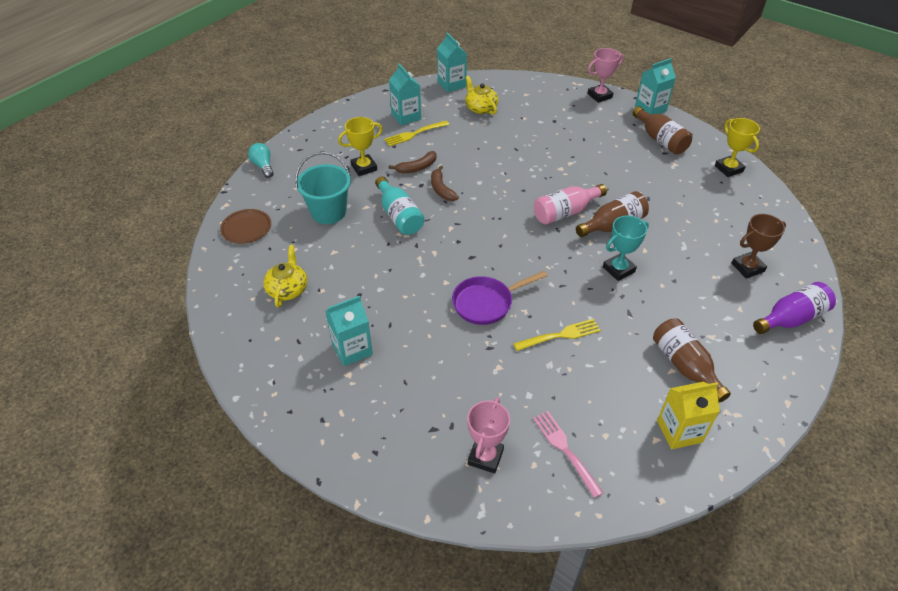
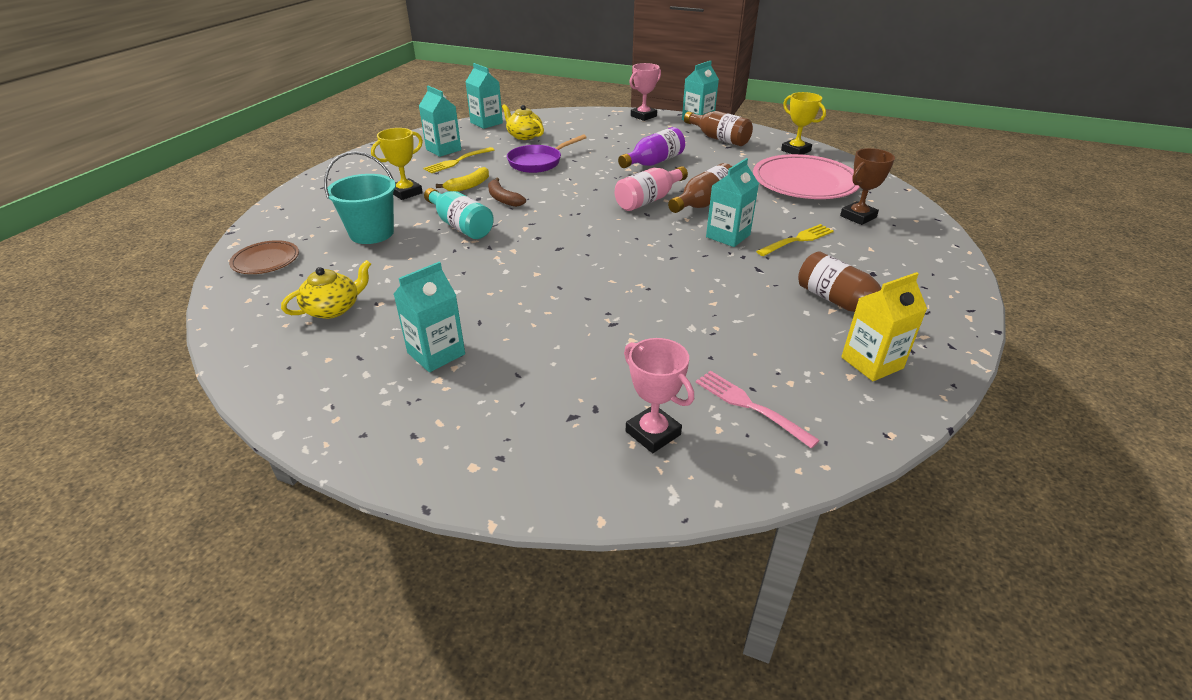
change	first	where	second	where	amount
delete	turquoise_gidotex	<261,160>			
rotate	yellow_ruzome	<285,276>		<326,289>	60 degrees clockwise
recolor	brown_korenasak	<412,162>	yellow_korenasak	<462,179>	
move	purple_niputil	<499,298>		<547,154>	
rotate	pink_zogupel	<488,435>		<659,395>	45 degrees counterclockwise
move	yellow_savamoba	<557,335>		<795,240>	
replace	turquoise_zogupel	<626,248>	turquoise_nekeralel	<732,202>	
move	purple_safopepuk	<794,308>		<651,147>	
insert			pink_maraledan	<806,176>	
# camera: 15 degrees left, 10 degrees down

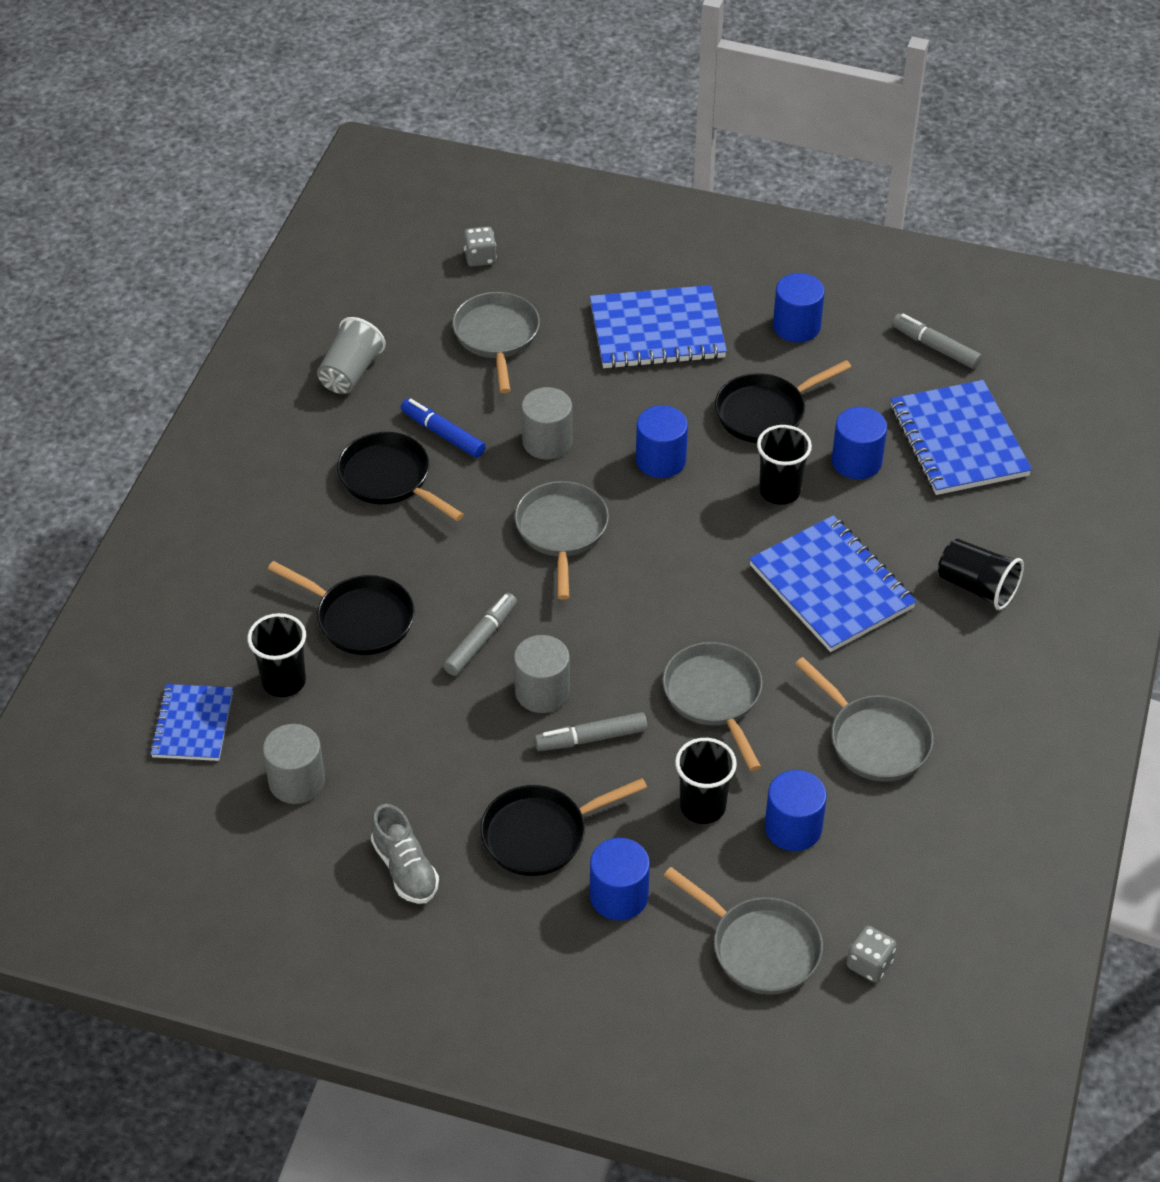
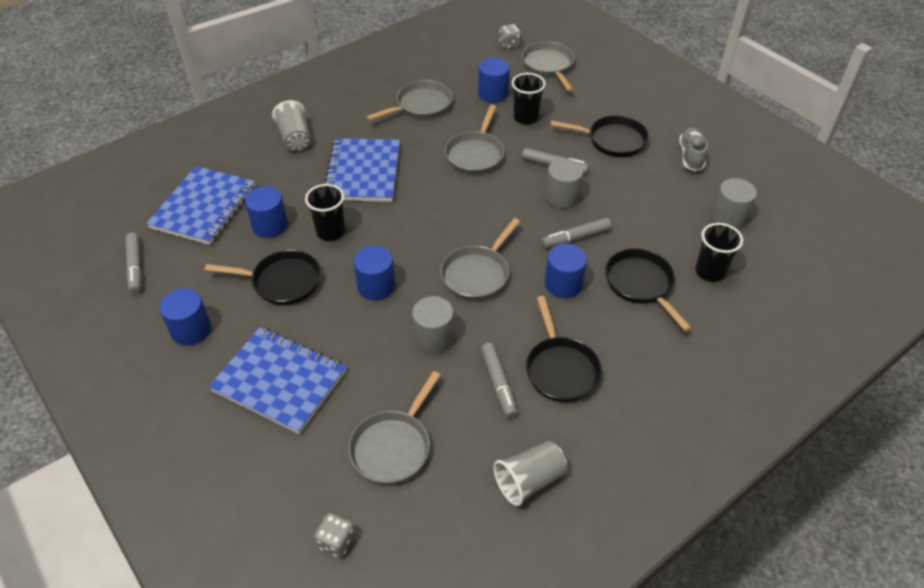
change	first	where	second	where	amount
delete	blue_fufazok	<191,722>			
recolor	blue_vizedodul	<443,428>	grey_vizedodul	<499,380>	
move	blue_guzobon	<620,879>		<566,271>	
rotate	grey_niputil	<864,719>		<409,100>	60 degrees clockwise
recolor	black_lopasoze	<981,574>	grey_lopasoze	<291,125>	
# camera: 145 degrees left, 0 degrees up

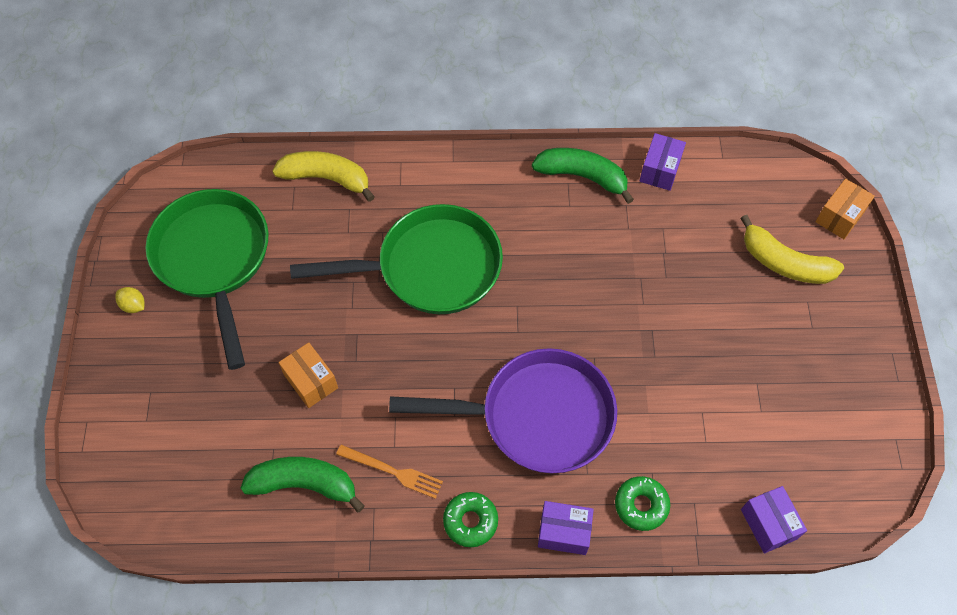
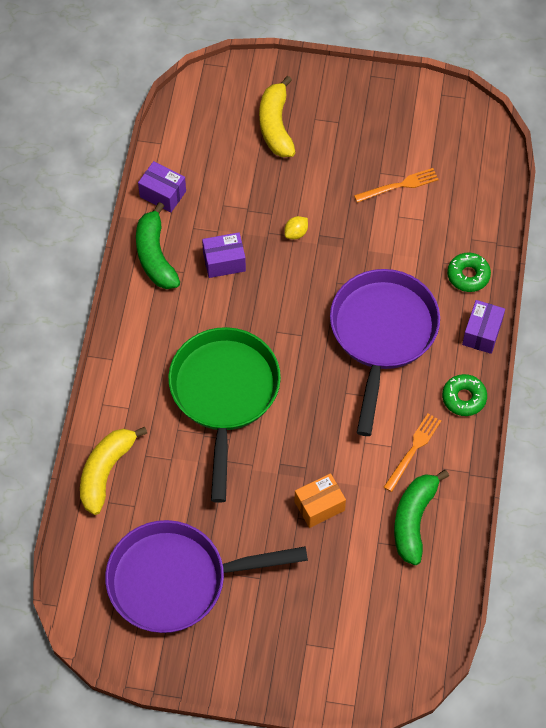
change	first	where	second	where	amount
move	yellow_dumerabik	<130,300>		<296,227>	
recolor	green_niputil	<207,279>	purple_niputil	<206,576>	
rotate	green_korenasak	<583,176>		<158,245>	45 degrees counterclockwise
rotate	yellow_korenasak	<792,249>		<277,116>	135 degrees clockwise
move	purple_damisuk	<774,519>		<224,255>	
delete	orange_damisuk	<845,209>			
insert			orange_savamoba	<396,185>	
# camera: 80 degrees left, 0 degrees up

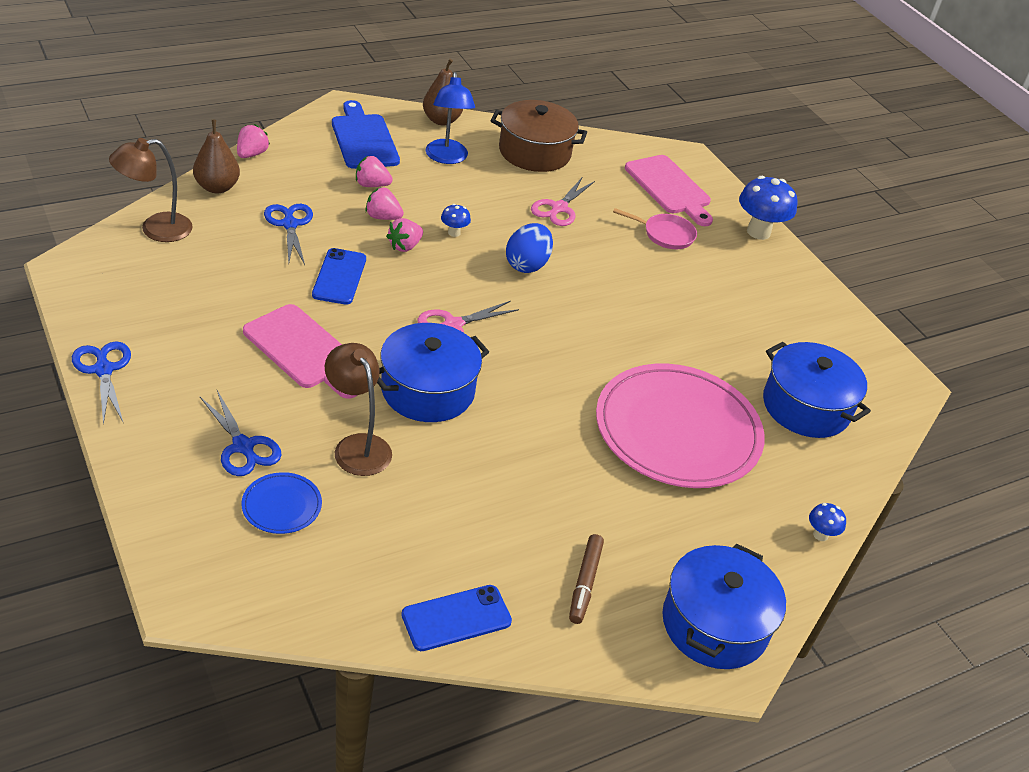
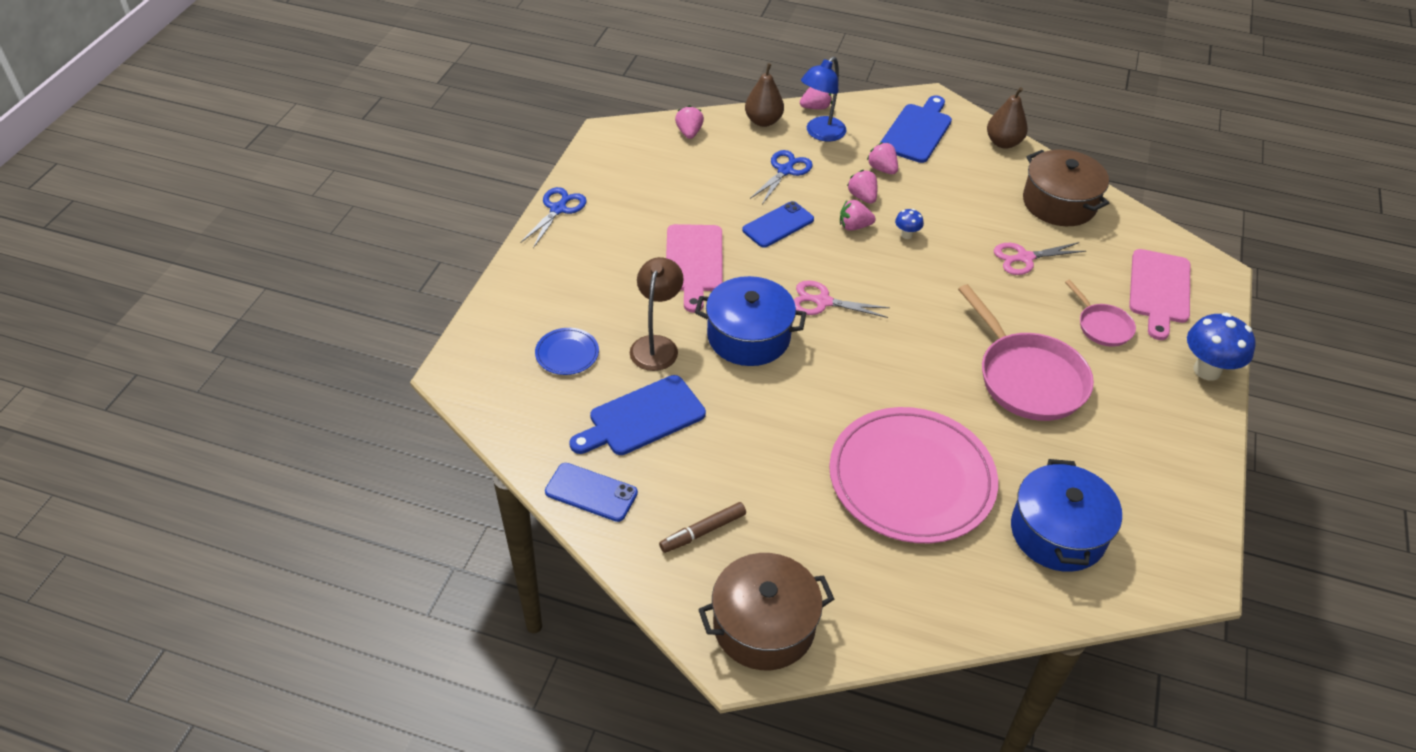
change	first	where	second	where	amount
replace	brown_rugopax	<151,190>	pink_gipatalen	<689,122>	
delete	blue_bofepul	<240,433>			
move	blue_rugopax	<450,118>		<823,99>	
delete	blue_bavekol	<529,248>			
recolor	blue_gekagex	<724,606>	brown_gekagex	<766,611>	
delete	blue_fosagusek	<827,522>			
insert			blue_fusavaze	<637,415>	
insert			pink_niputil	<1026,352>	
# camera: 50 degrees right, 5 degrees up

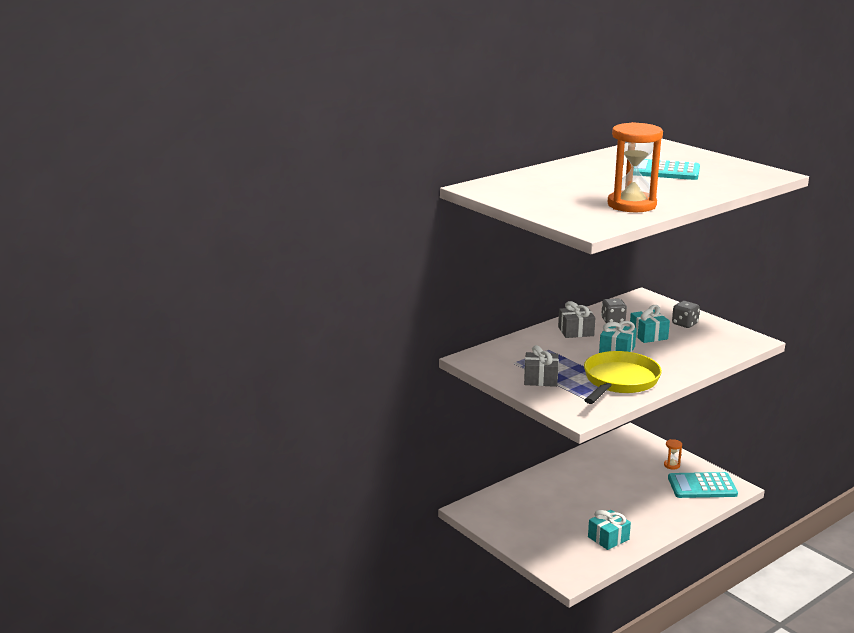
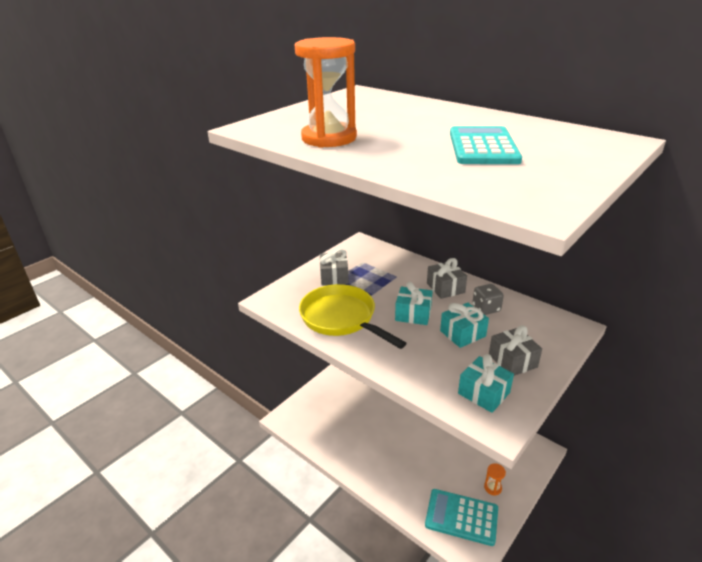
change	first	where	second	where	amount
rotate	yellow_niputil	<623,377>		<353,316>	150 degrees counterclockwise
move	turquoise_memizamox	<609,530>		<486,383>	
rotate	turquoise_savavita	<703,485>		<461,517>	60 degrees counterclockwise
replace	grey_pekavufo	<686,314>	grey_memizamox	<515,350>	
# camera: 80 degrees right, 10 degrees up

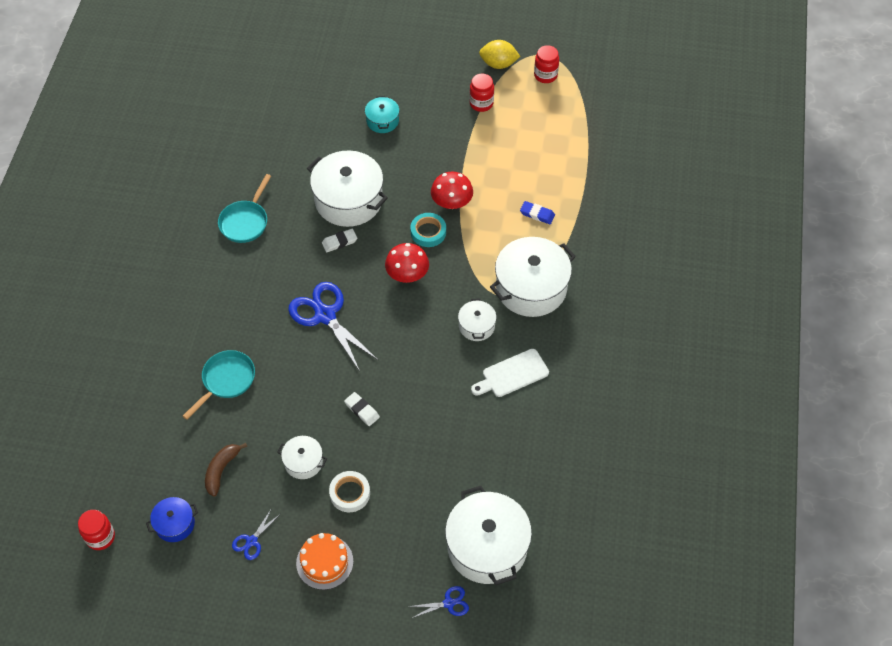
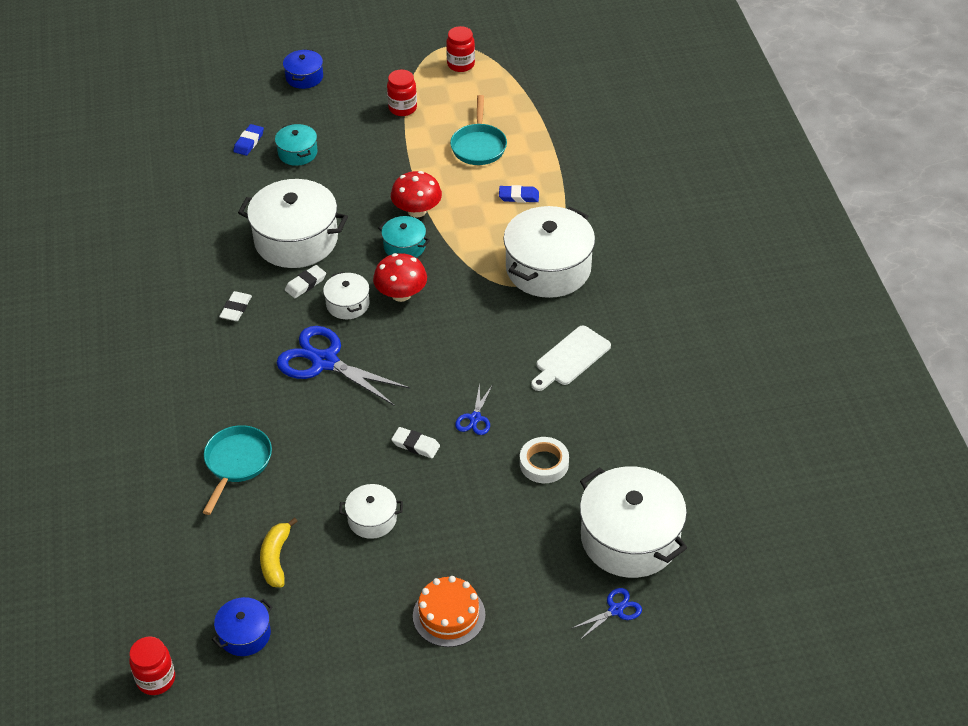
change	first	where	second	where	amount
recolor	brown_korenasak	<226,470>	yellow_korenasak	<279,552>	
move	turquoise_niputil	<244,208>		<478,130>	
move	blue_bofepul	<255,534>		<473,409>	
move	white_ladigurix	<349,491>		<544,460>	
replace	turquoise_ladigurix	<428,230>	turquoise_gekagex	<404,237>	
move	white_gekagex	<477,320>		<346,295>	
delete	yellow_dumerabik	<499,54>			
insert			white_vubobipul	<235,306>	
insert			blue_vubobipul	<248,140>	
insert			blue_gekagex	<303,69>	
# camera: 20 degrees left, 10 degrees down

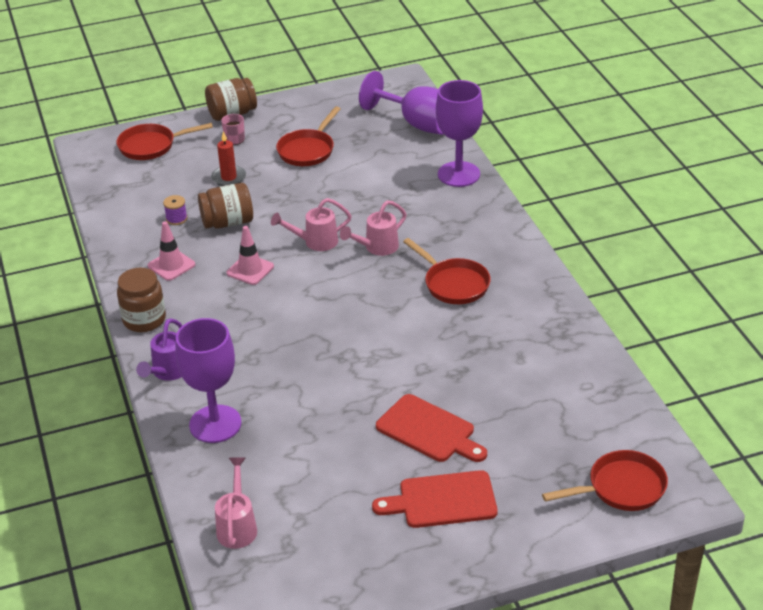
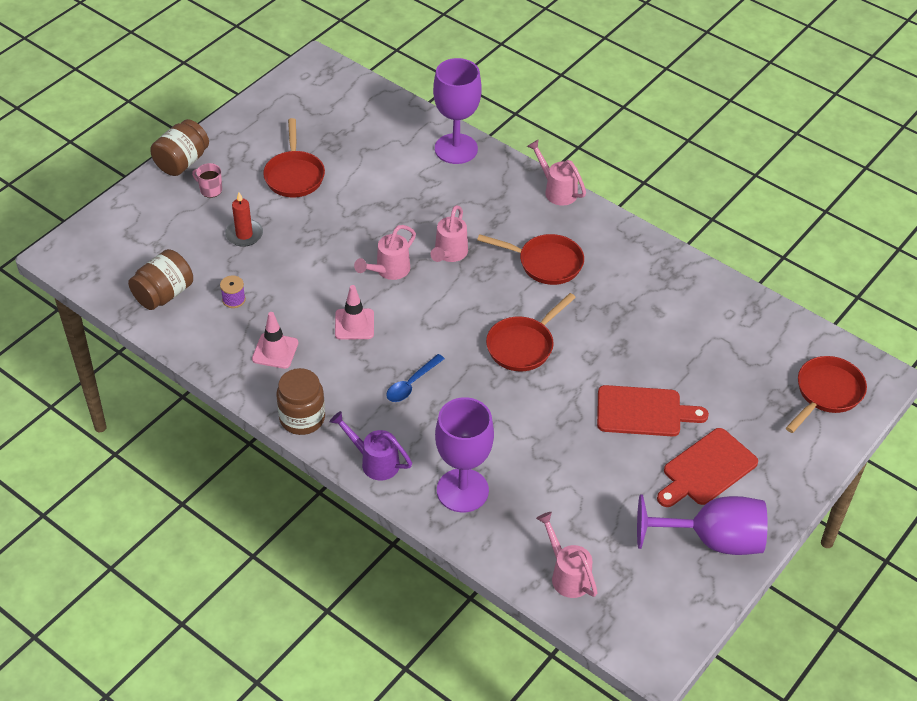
change	first	where	second	where	amount
move	red_niputil	<165,141>		<531,332>	
rotate	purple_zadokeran	<159,349>		<371,445>	135 degrees clockwise
move	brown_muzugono	<225,206>		<160,279>	
move	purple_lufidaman	<401,103>		<702,524>	
insert			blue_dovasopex	<415,378>	
insert			pink_zadokeran	<556,172>	
# camera: 35 degrees left, 10 degrees up

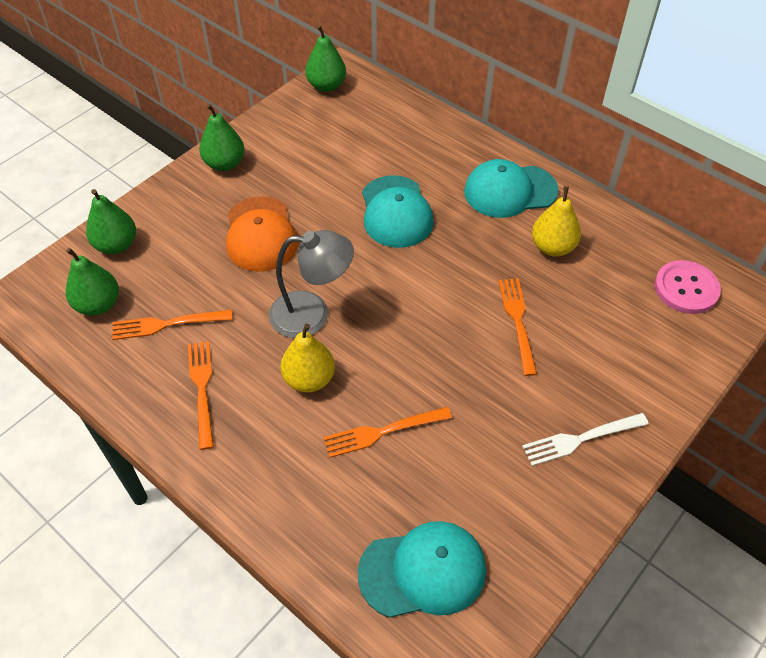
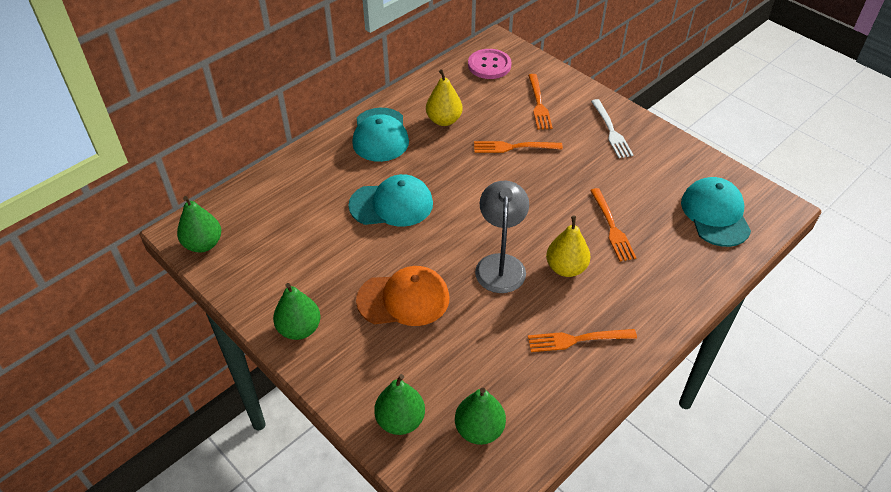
change	first	where	second	where	amount
move	orange_savamoba	<172,325>		<540,102>	
# camera: 85 degrees left, 5 degrees down

